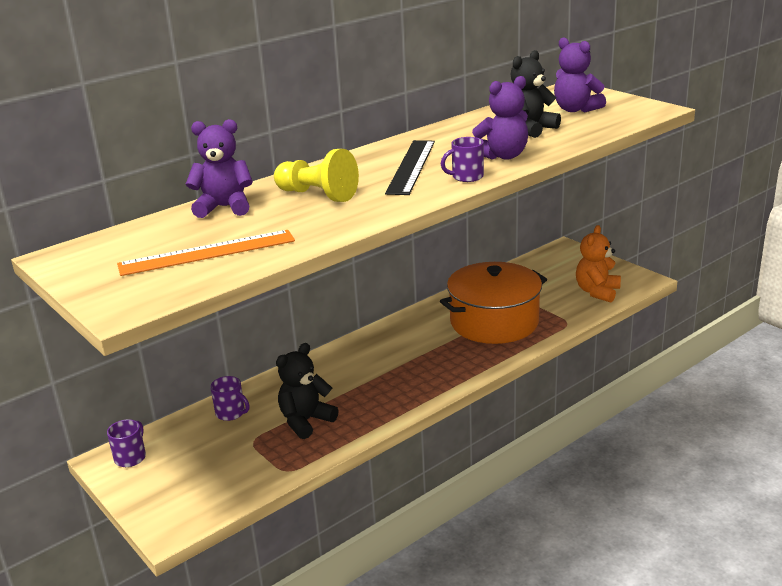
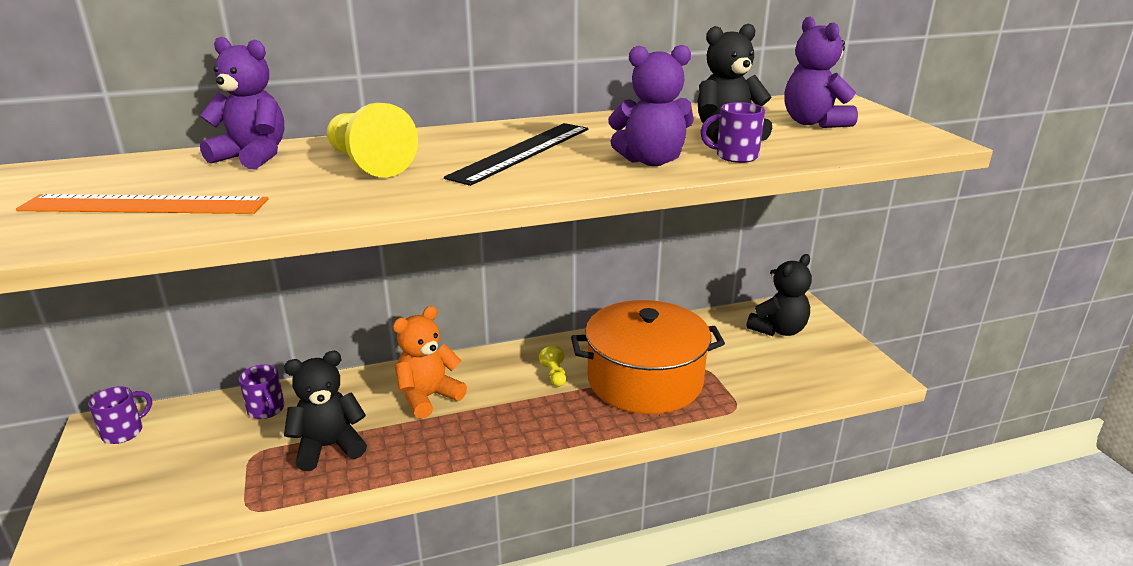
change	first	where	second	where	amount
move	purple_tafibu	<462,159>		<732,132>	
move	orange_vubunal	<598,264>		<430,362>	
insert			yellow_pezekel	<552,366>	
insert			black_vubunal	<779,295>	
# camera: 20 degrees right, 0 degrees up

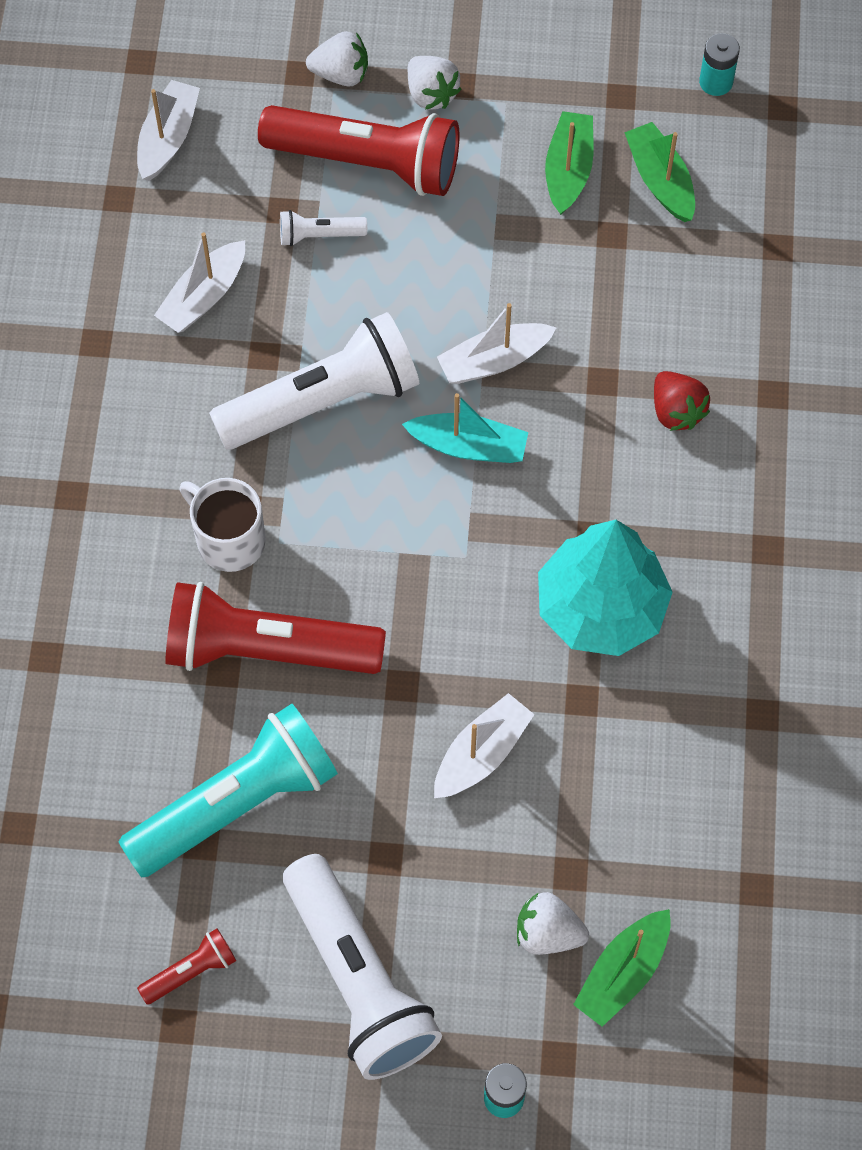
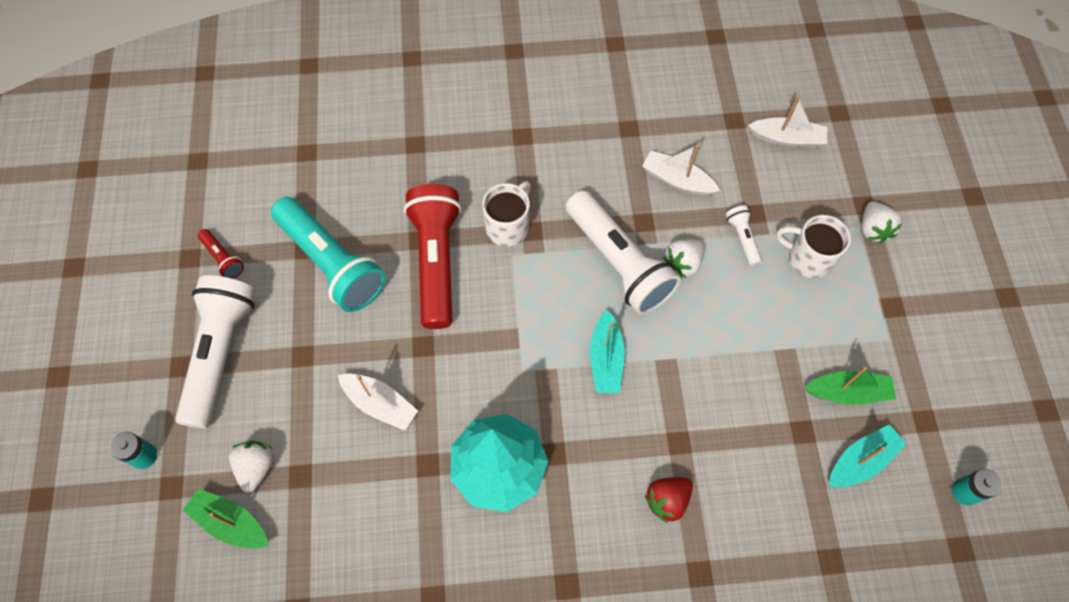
change	first	where	second	where	amount
replace	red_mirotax	<358,150>	white_tafibu	<813,246>	
rotate	white_mirotax	<362,967>		<215,351>	135 degrees clockwise
move	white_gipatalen	<435,83>		<684,258>	
delete	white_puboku	<496,343>			
recolor	green_puboku	<659,172>	turquoise_puboku	<867,455>	
# camera: 80 degrees right, 0 degrees up

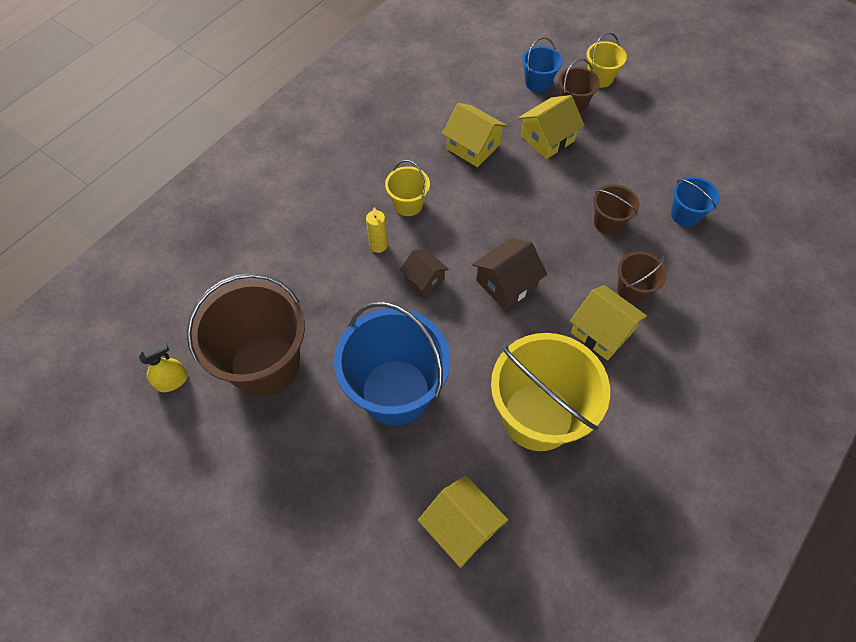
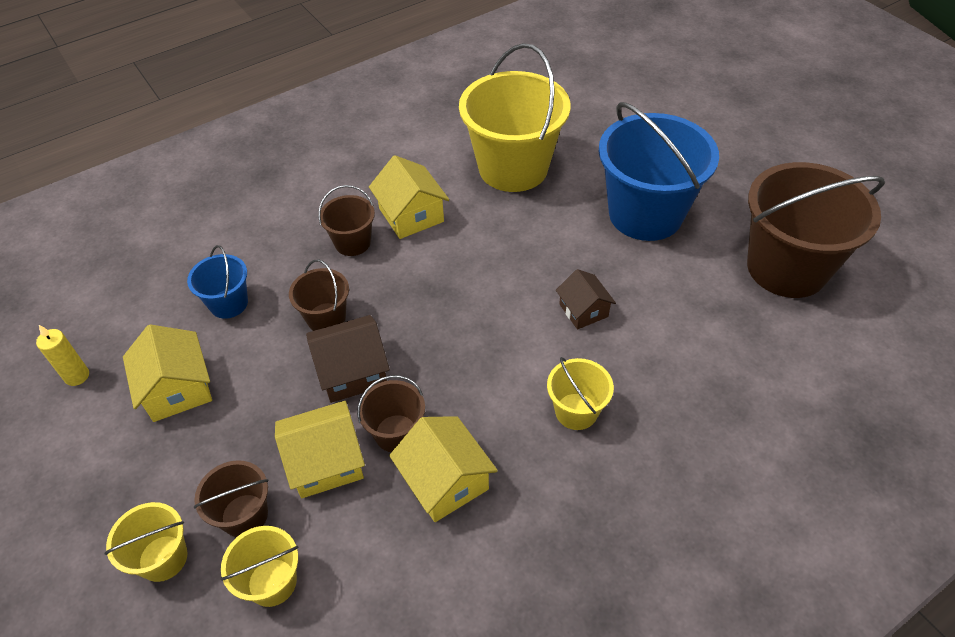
change	first	where	second	where	amount
delete	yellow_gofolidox	<163,367>			
move	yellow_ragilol	<377,230>		<62,355>	
move	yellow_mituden	<463,521>		<167,373>	
move	brown_mituden	<509,274>		<348,359>	
recolor	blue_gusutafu	<542,64>	yellow_gusutafu	<259,566>	
insert			brown_gusutafu	<391,413>	
# camera: 160 degrees left, 10 degrees down

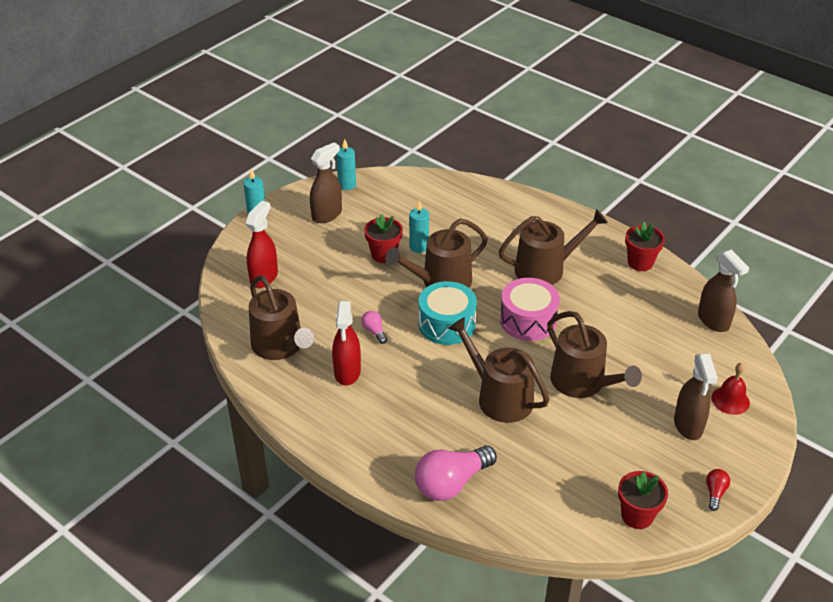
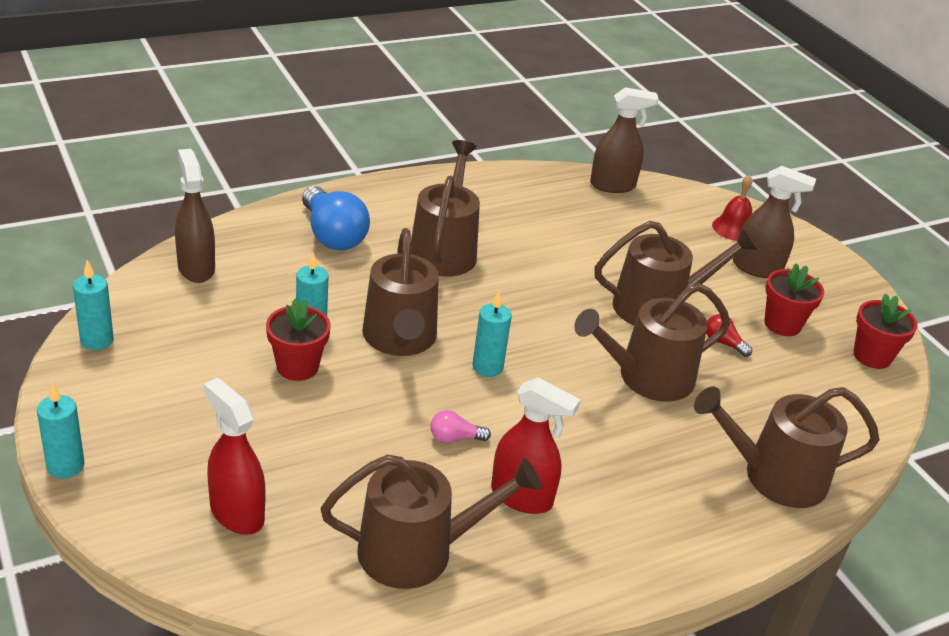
change	first	where	second	where	amount
move	brown_gofolidox	<326,182>		<195,216>	
replace	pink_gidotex	<456,473>	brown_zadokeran	<787,447>	
replace	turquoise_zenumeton	<448,313>	turquoise_ragilol	<492,334>	
delete	pink_zenumeton	<530,309>			
move	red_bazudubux	<645,246>		<794,299>	
move	red_gidotex	<718,490>		<729,335>	
insert			blue_gidotex	<336,218>	
# camera: 70 degrees left, 5 degrees down

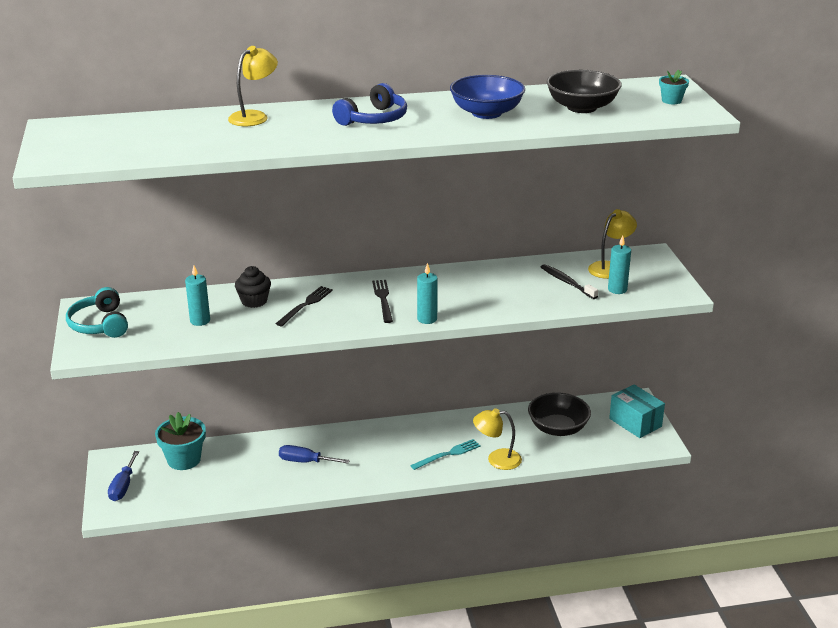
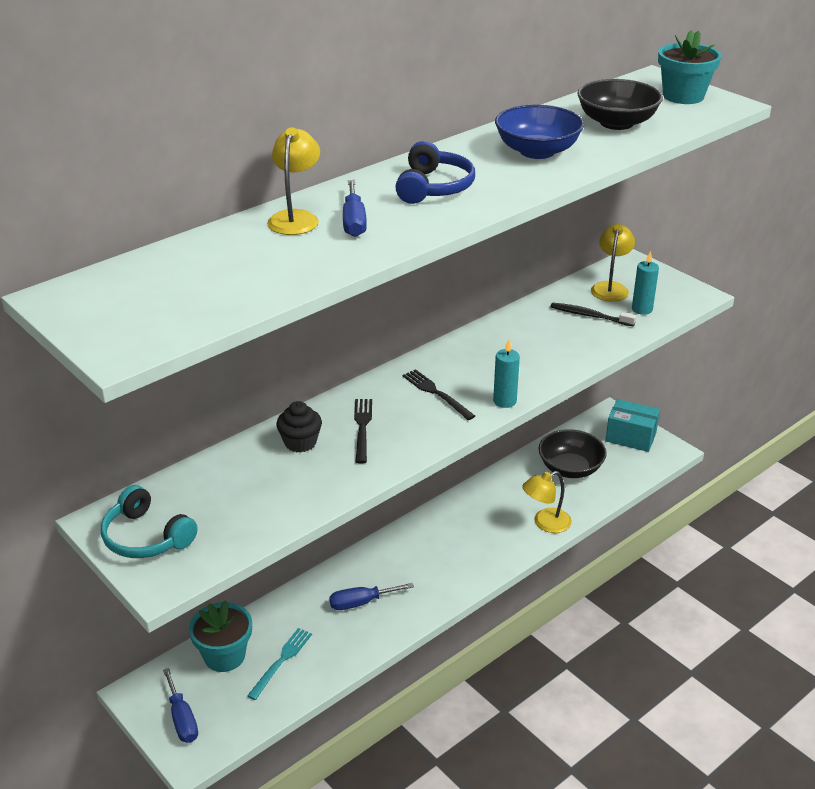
change	first	where	second	where	amount
delete	turquoise_ragilol	<197,296>			
move	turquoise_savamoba	<445,454>		<279,664>	
resize	turquoise_bazudubux	<674,87>		<689,67>	x1.88
insert			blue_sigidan	<355,208>	
# camera: 30 degrees left, 5 degrees up

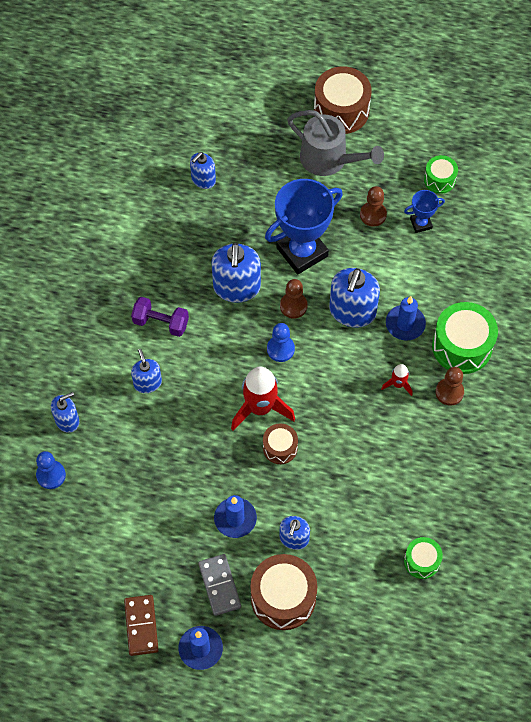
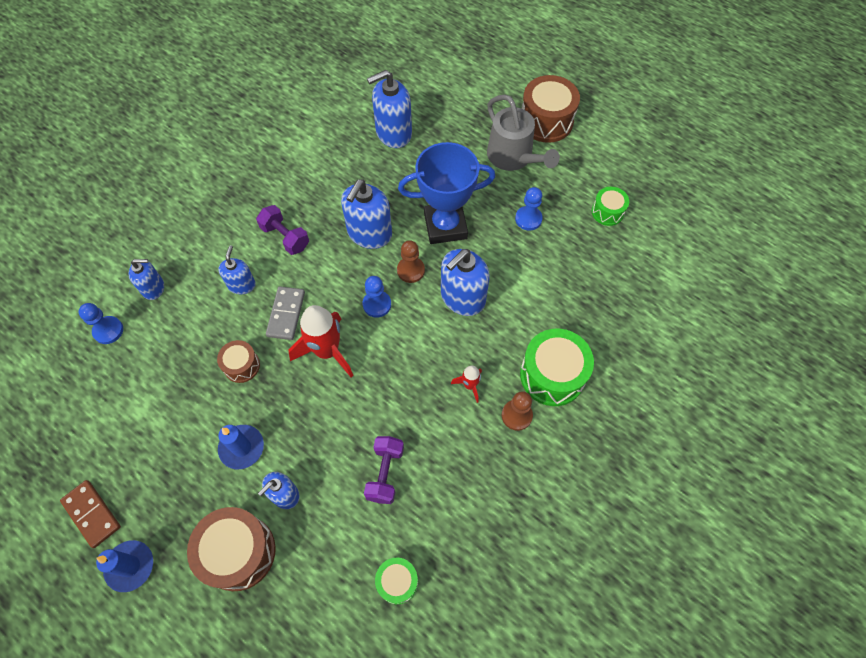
change	first	where	second	where	amount
rotate	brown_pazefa	<141,625>		<90,514>	60 degrees counterclockwise
resize	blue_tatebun	<203,170>		<389,109>	x1.70
move	grey_pazefa	<219,585>		<285,313>	
move	brown_zenumeton	<280,444>		<238,361>	
recolor	brown_pezekel	<373,206>	blue_pezekel	<529,208>	
delete	blue_ragilol	<406,318>			
delete	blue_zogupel	<424,211>			
insert			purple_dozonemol	<384,470>	
# camera: 25 degrees right, 0 degrees up

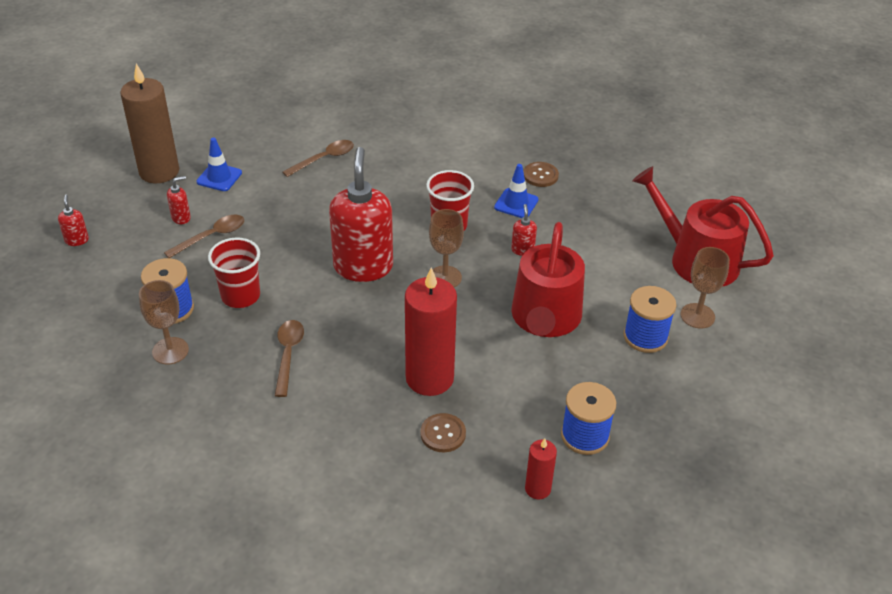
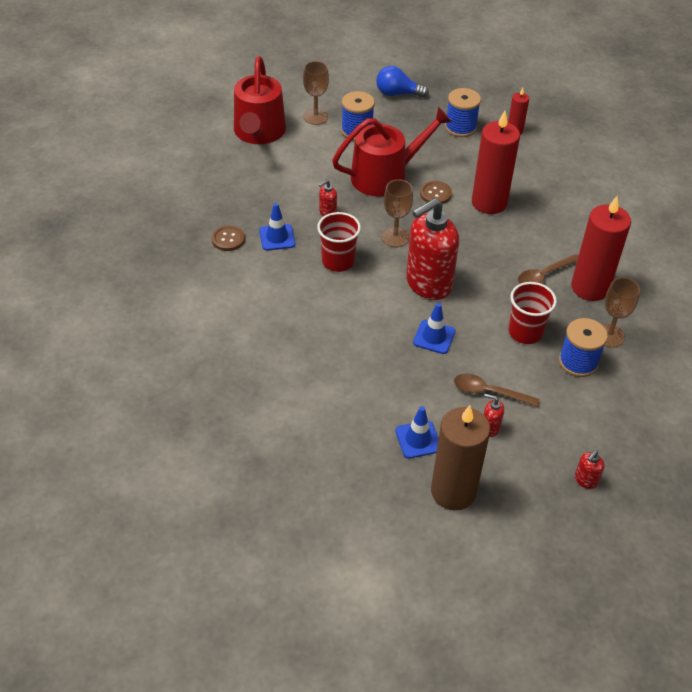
change	first	where	second	where	amount
delete	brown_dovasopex	<318,158>			
move	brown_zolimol	<443,432>		<436,192>	
insert			blue_gidotex	<402,82>	
insert			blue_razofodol	<434,328>	
insert			red_ragilol	<601,248>	
# camera: 125 degrees left, 5 degrees up

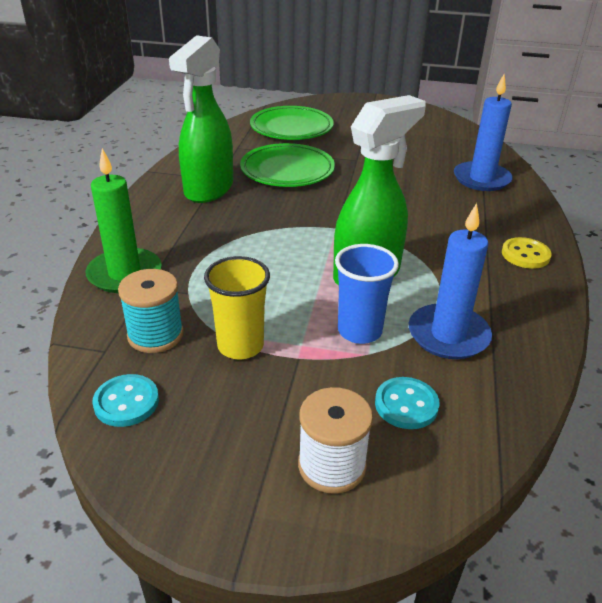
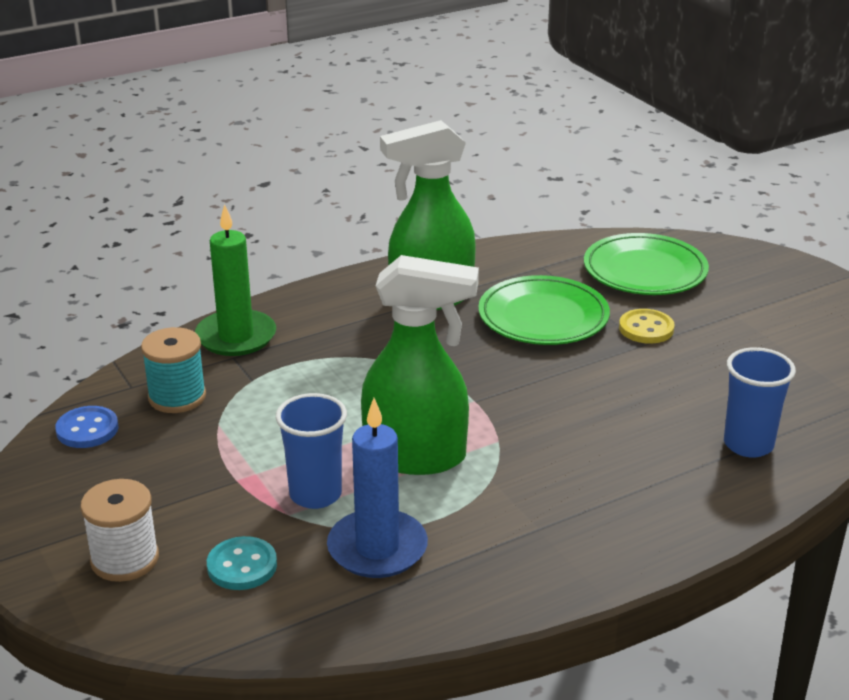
change	first	where	second	where	amount
recolor	turquoise_zolimol	<125,400>	blue_zolimol	<87,427>	
delete	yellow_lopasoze	<237,308>			
replace	blue_ragilol	<483,132>	blue_lopasoze	<760,402>	
move	yellow_zolimol	<527,253>		<647,326>	
# camera: 50 degrees right, 5 degrees down

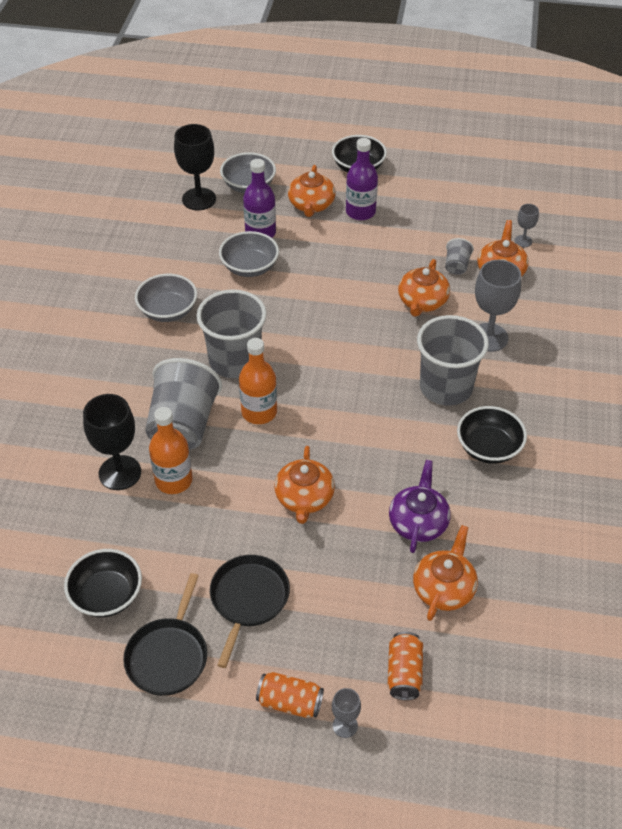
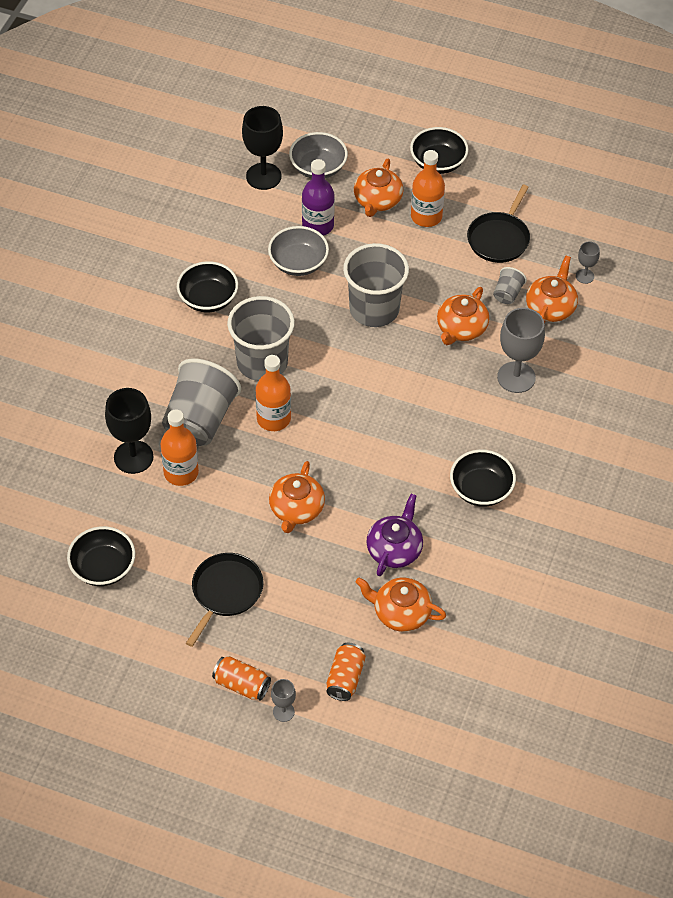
change	first	where	second	where	amount
move	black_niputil	<165,634>		<498,224>	
recolor	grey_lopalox	<166,298>	black_lopalox	<207,286>	
recolor	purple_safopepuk	<362,179>	orange_safopepuk	<428,188>	
rotate	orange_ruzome	<445,573>		<400,605>	105 degrees counterclockwise
move	grey_lopasoze	<453,360>		<376,285>	
# camera: 10 degrees right, 5 degrees up

